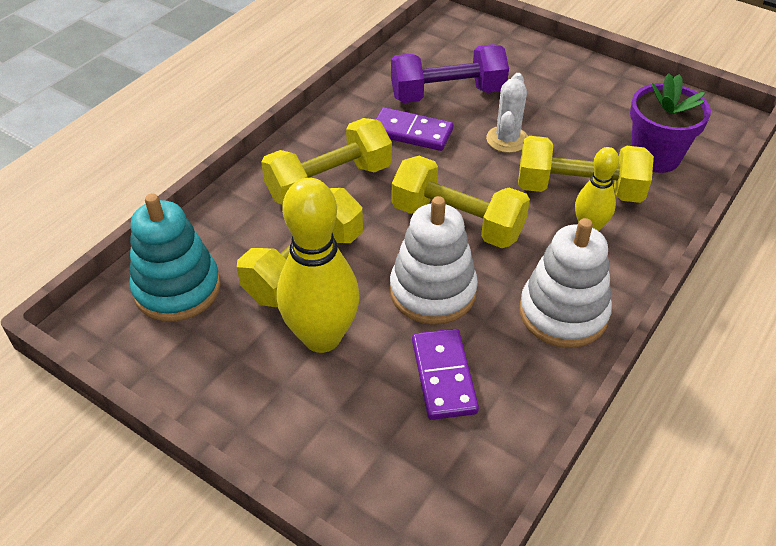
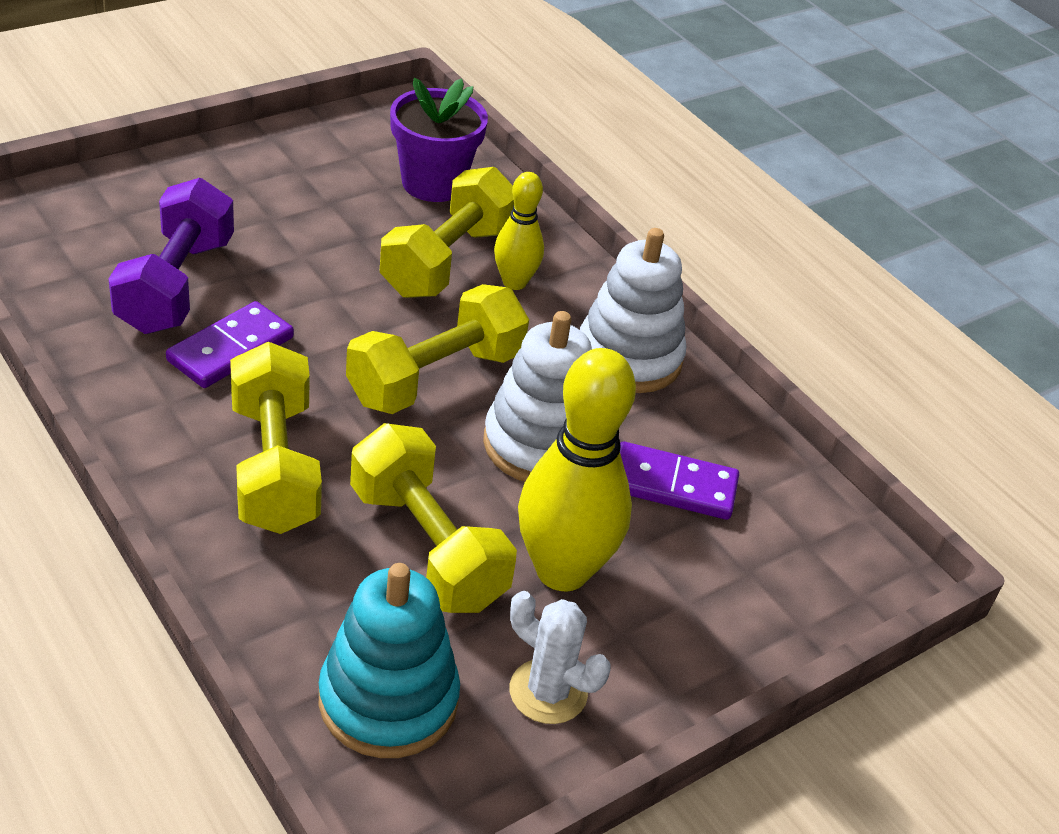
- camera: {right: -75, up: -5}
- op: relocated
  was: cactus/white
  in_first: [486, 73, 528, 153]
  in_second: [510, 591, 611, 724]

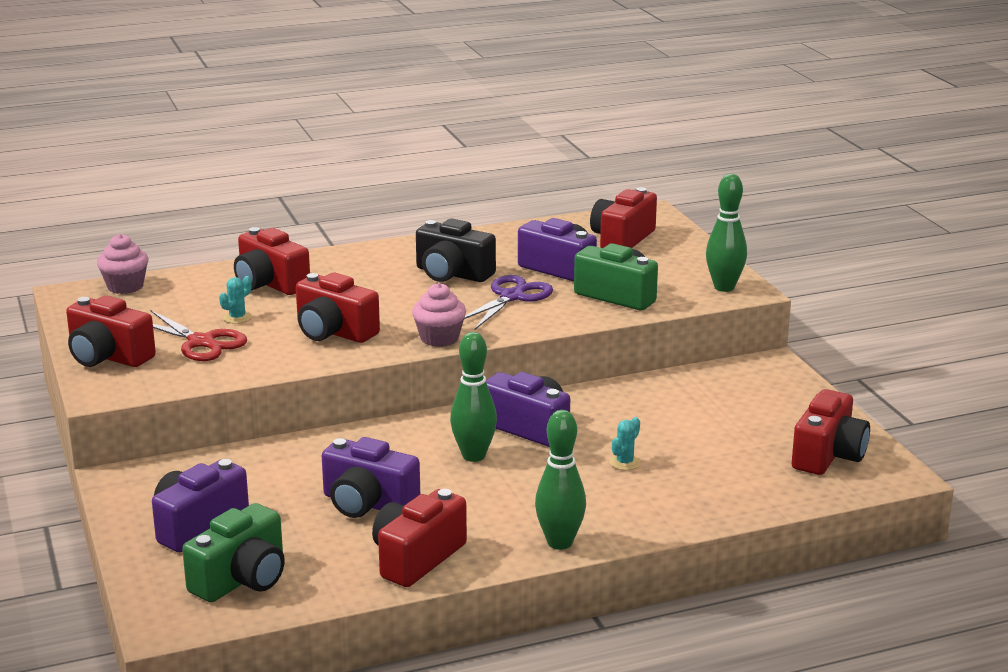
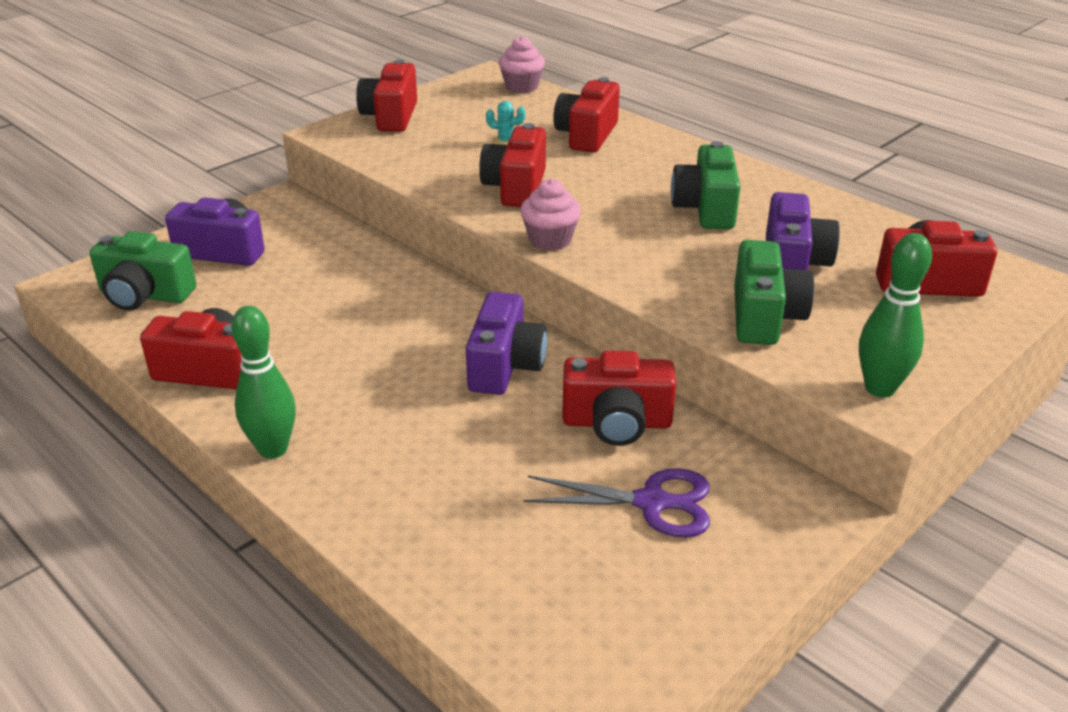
- camera: {right: 65, up: 10}
- op: missing
  was: scissors/red
  in_first: [150, 310, 247, 361]
- op: missing
  was: camera/purple
  in_first: [322, 437, 420, 518]
- op: missing
  was: bowling pin/green
  in_first: [450, 332, 497, 462]
- op: missing
  was: cactus/turquoise
  in_first: [609, 417, 641, 470]
- op: relocated
  was: scissors/purple
  in_first: [464, 275, 553, 330]
  in_second: [523, 468, 710, 538]
- op: relocated
  was: camera/red
  in_first: [792, 389, 870, 475]
  in_second: [562, 350, 676, 446]
- op: colour
  was: camera/black
  now: camera/green
  in_first: [416, 219, 496, 282]
  in_second: [671, 141, 740, 229]

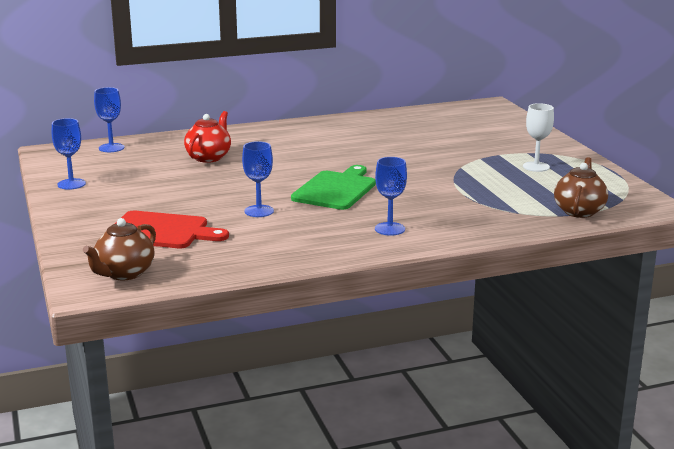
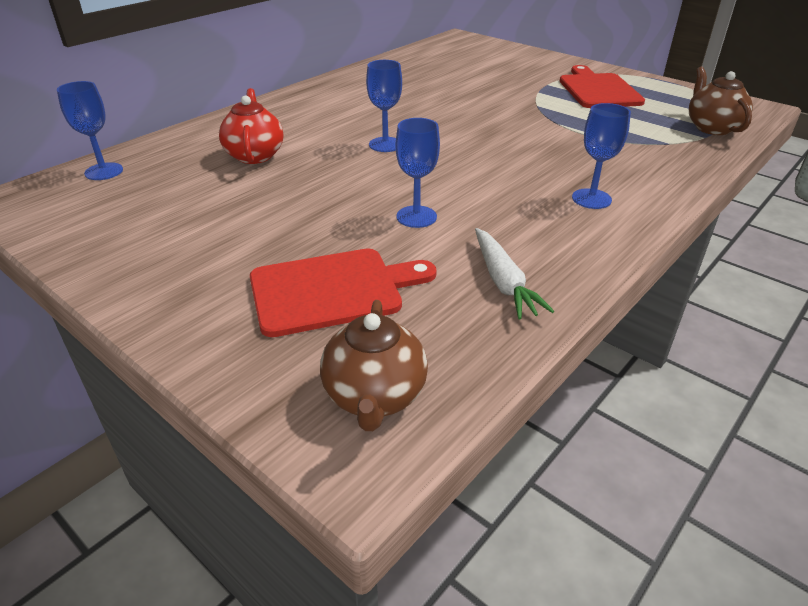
- camera: {right: -30, up: 15}
- op: missing
  was: cutting board/green
  in_first: [291, 165, 376, 210]
- op: appeared
  now: carrot/white
  in_second: [475, 228, 554, 320]
- op: relocated
  was: goblet/blue
  in_first: [52, 118, 86, 190]
  in_second: [366, 60, 402, 152]
- op: exchanged
  was: goblet/white
  now: cutting board/red
  in_first: [523, 103, 554, 172]
  in_second: [560, 65, 645, 108]

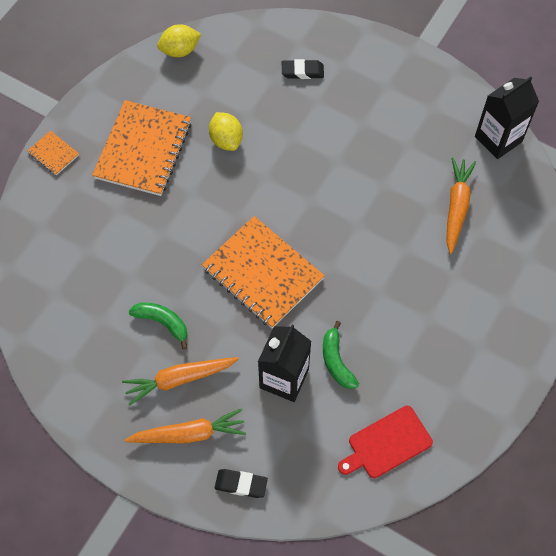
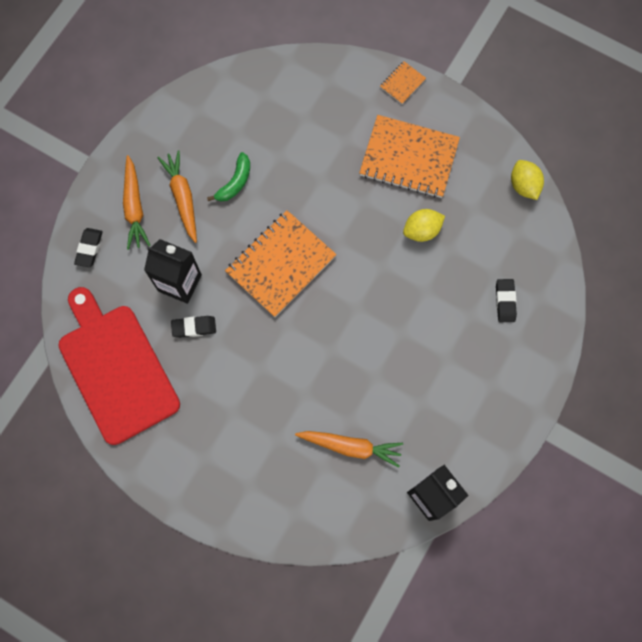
- camera: {right: 90, up: 10}
- op: exchanged
  was: banana/green
  now: eraser/black
  in_first: [323, 321, 359, 389]
  in_second: [171, 316, 216, 338]
- op: size
  was: cutting board/red
  in_first: [338, 406, 433, 478]
  in_second: [58, 287, 180, 445]
  ratio: 1.93

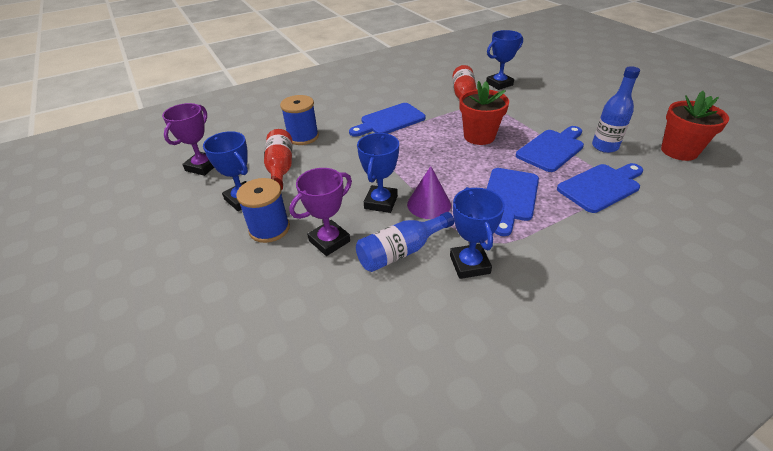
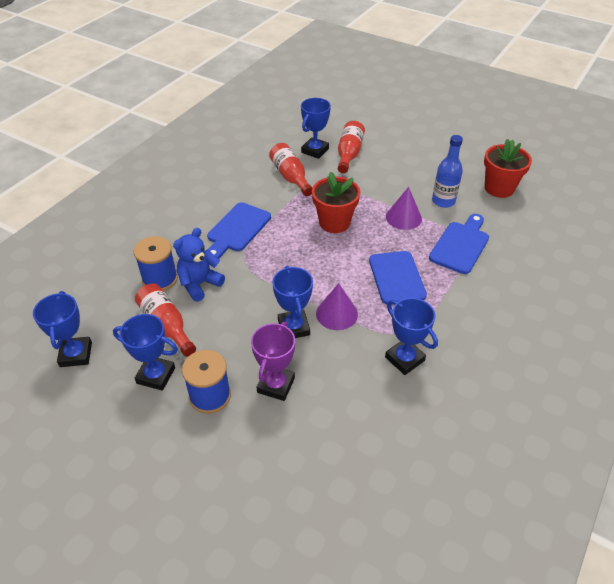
- camera: {right: -30, up: 5}
- op: missing
  was: bottle/blue
  in_first: [356, 212, 454, 272]
- op: appeared
  now: teddy bear/blue
  in_second: [173, 228, 225, 302]
- op: appeared
  now: bottle/red
  in_second: [338, 121, 365, 173]
- op: exchanged
  was: cutting board/blue
  now: cone/purple
  in_first: [516, 126, 584, 172]
  in_second: [386, 187, 422, 230]
- op: colour
  was: trophy/purple
  now: trophy/blue
  in_first: [162, 103, 214, 176]
  in_second: [33, 291, 92, 367]

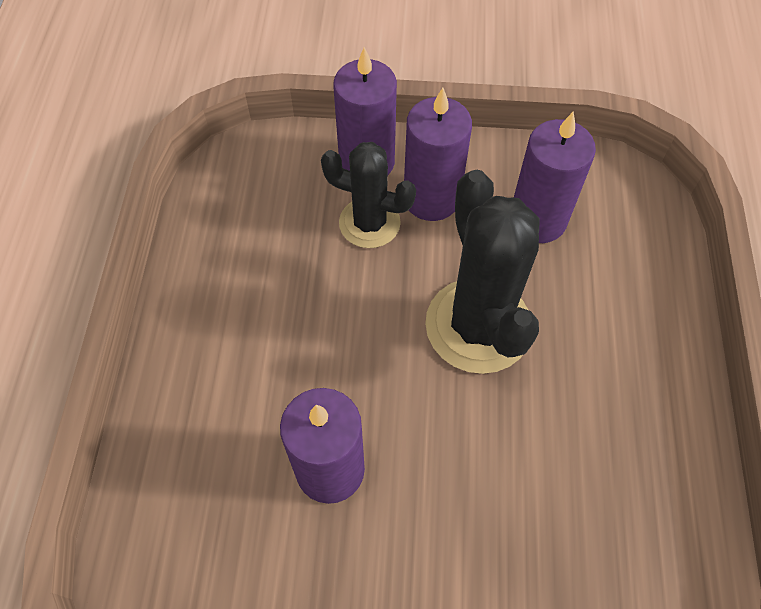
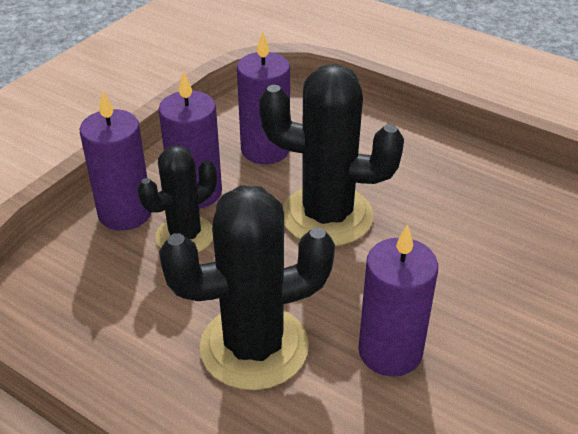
- camera: {right: -60, up: -20}
- op: appeared
  now: cactus/black
  in_second: [159, 185, 335, 390]

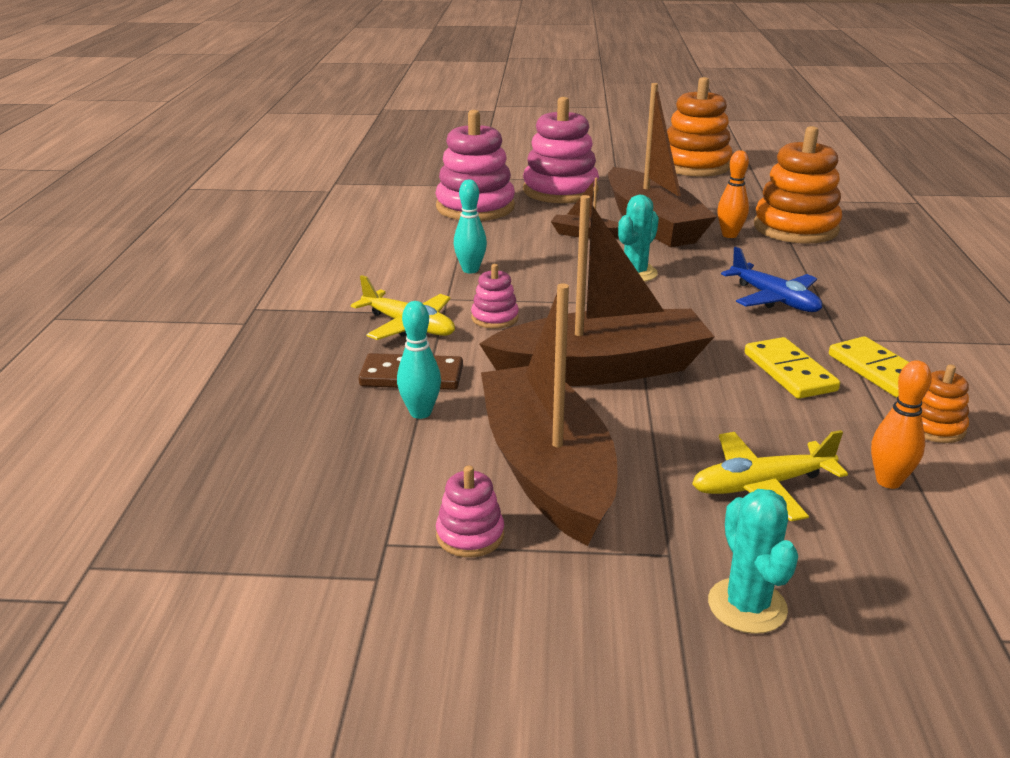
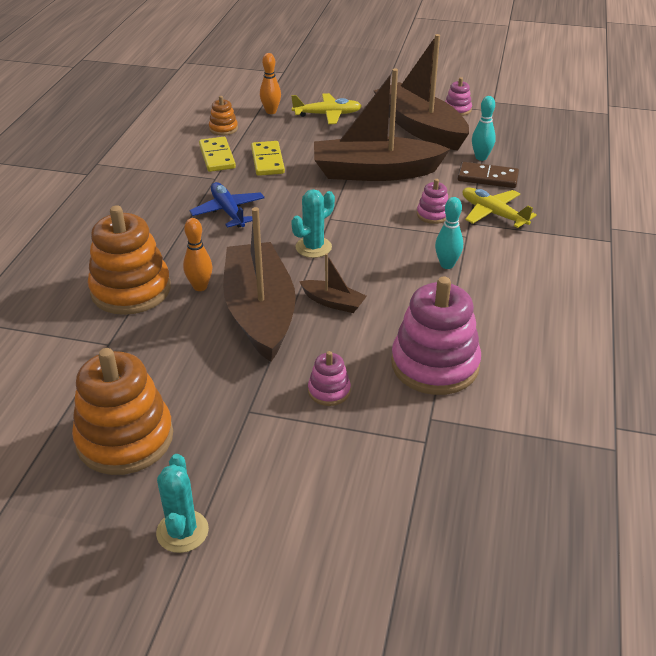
- camera: {right: -170, up: 10}
- op: relocated
  was: cactus/turquoise
  in_first: [708, 489, 798, 634]
  in_second: [156, 454, 209, 553]
- op: spun
  was: boat/brown
  in_first: [481, 283, 618, 546]
  in_second: [374, 34, 469, 151]
  clockwise: 150
- op: size
  was: stacking toy/pink
  in_first: [523, 97, 599, 203]
  in_second: [308, 351, 351, 406]
  ratio: 0.47

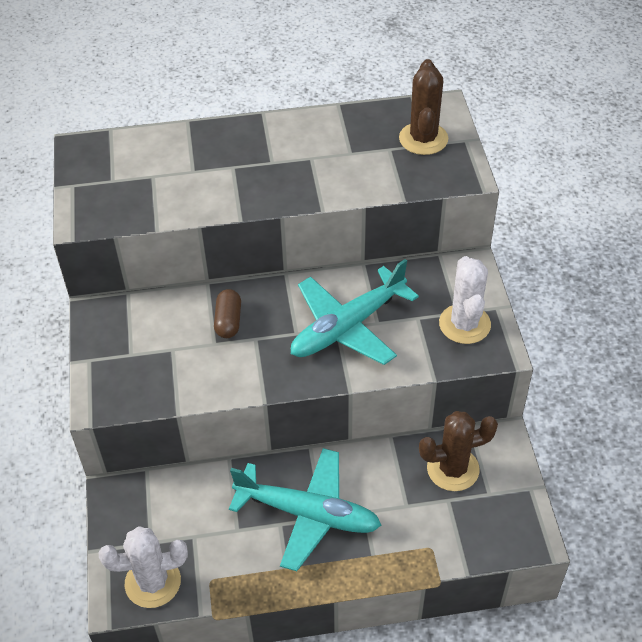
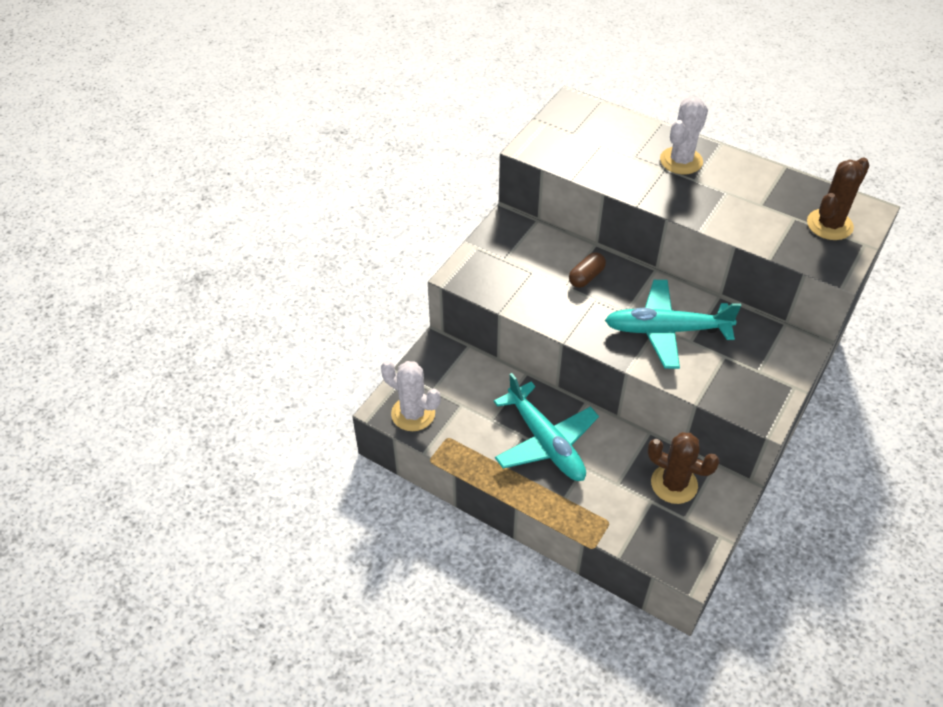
- camera: {right: 40, up: 0}
- op: relocated
  was: cactus/white
  in_first: [439, 256, 491, 344]
  in_second: [660, 96, 708, 174]

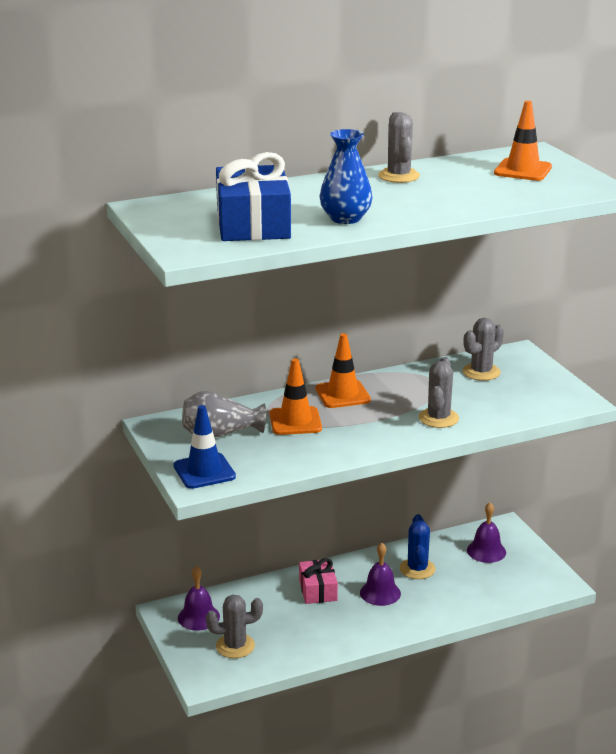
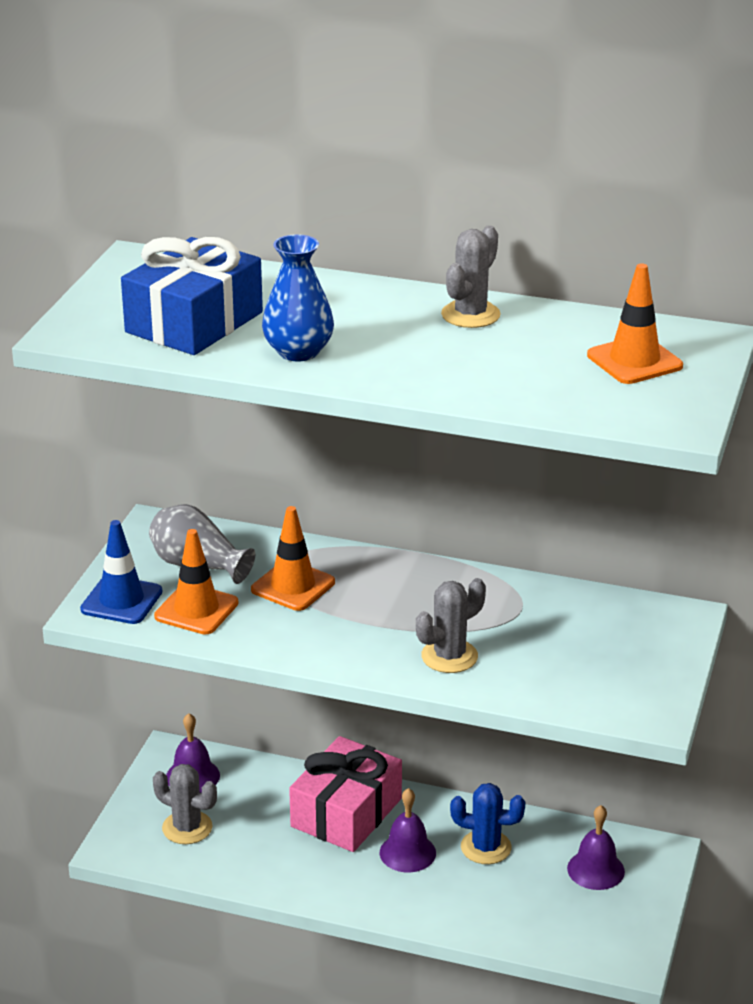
- camera: {right: 40, up: 5}
- op: missing
  was: cactus/grey
  in_first: [463, 318, 504, 381]
- op: relocated
  was: traffic cone/orange
  in_first: [315, 333, 371, 408]
  in_second: [154, 529, 239, 634]
- op: spun
  was: cactus/blue
  in_first: [400, 514, 436, 579]
  in_second: [450, 783, 525, 864]
  clockwise: 60
- op: size
  was: gift/pink
  in_first: [299, 558, 338, 604]
  in_second: [289, 736, 402, 852]
  ratio: 1.7

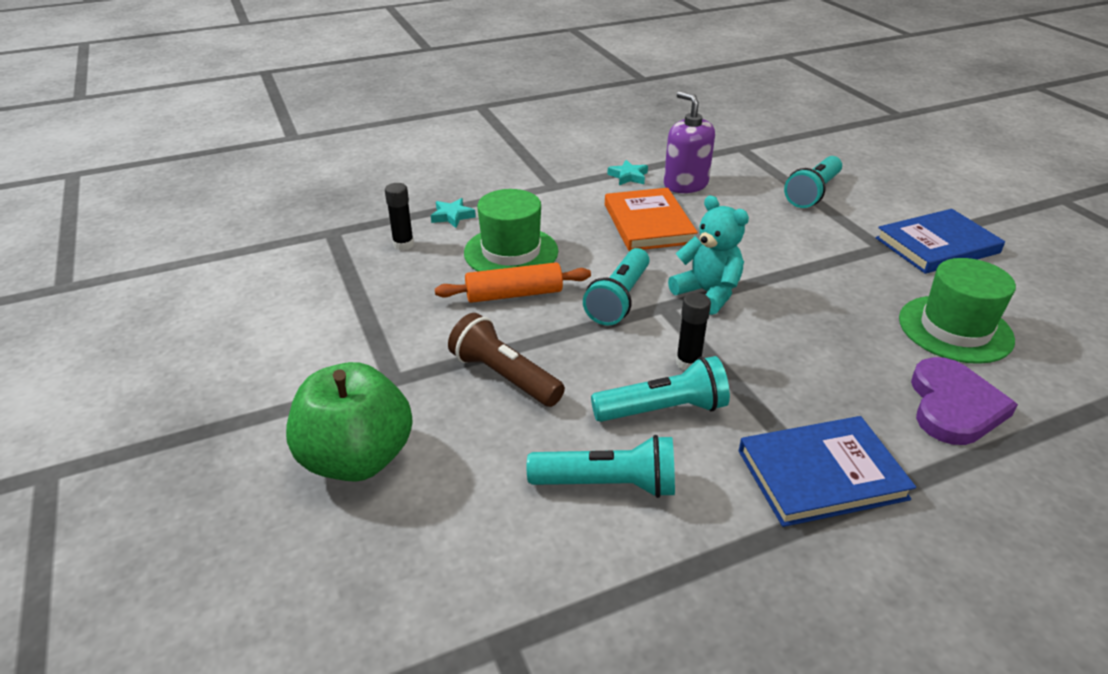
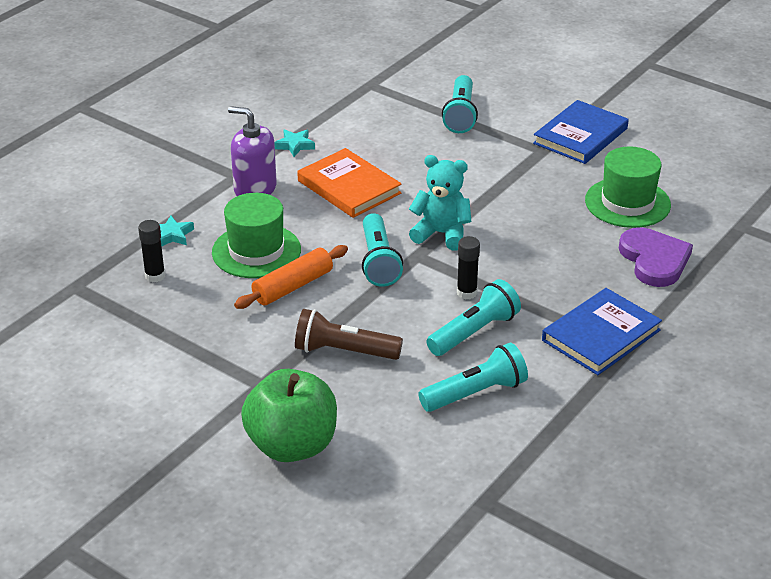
- camera: {right: -30, up: 0}
- op: relocated
  was: soap dispenser/purple
  in_first: [664, 91, 715, 193]
  in_second: [228, 106, 277, 196]

